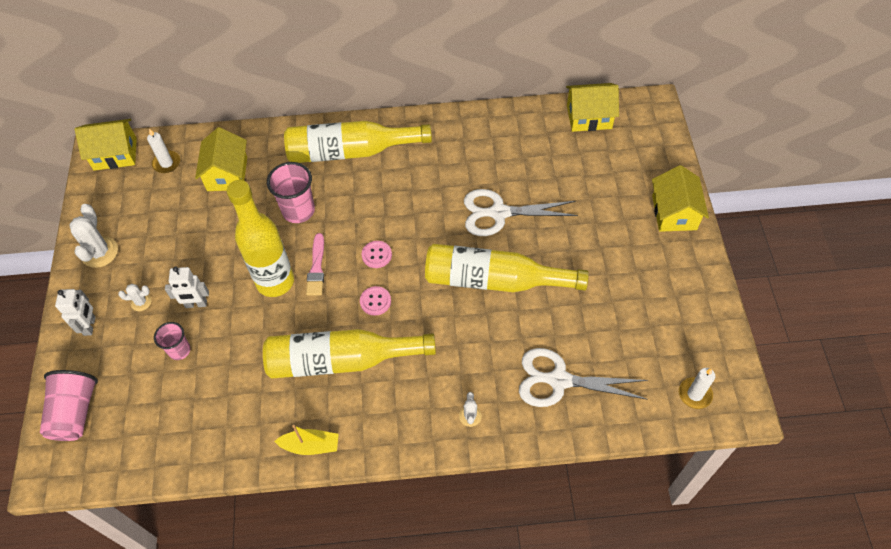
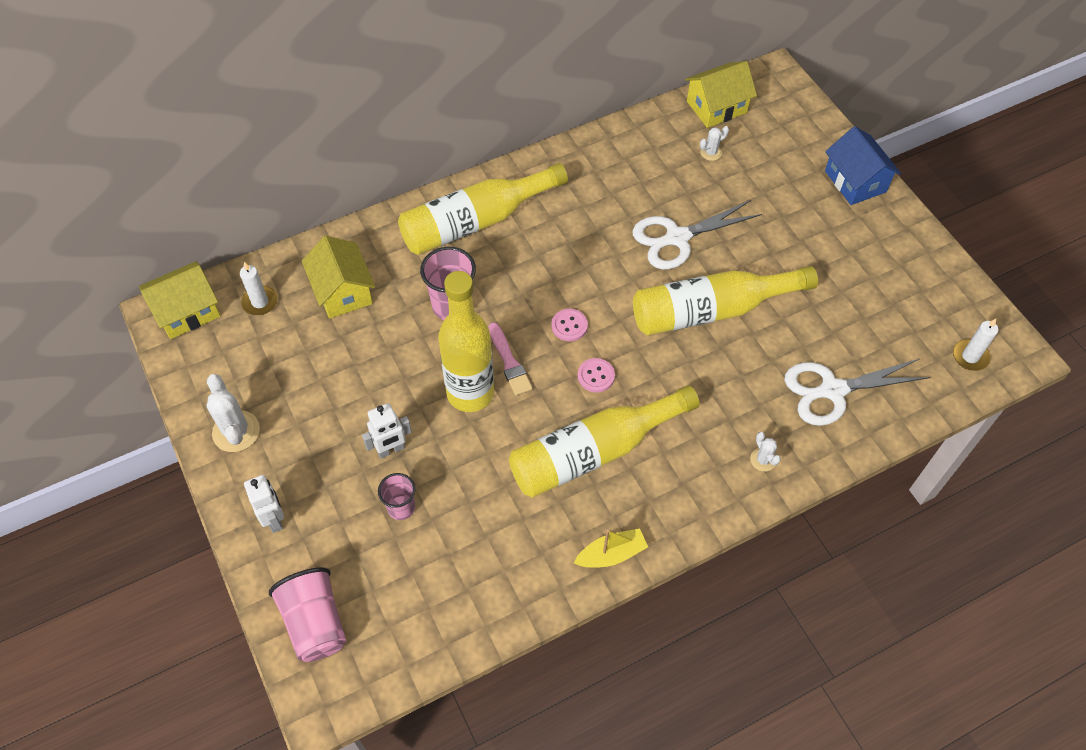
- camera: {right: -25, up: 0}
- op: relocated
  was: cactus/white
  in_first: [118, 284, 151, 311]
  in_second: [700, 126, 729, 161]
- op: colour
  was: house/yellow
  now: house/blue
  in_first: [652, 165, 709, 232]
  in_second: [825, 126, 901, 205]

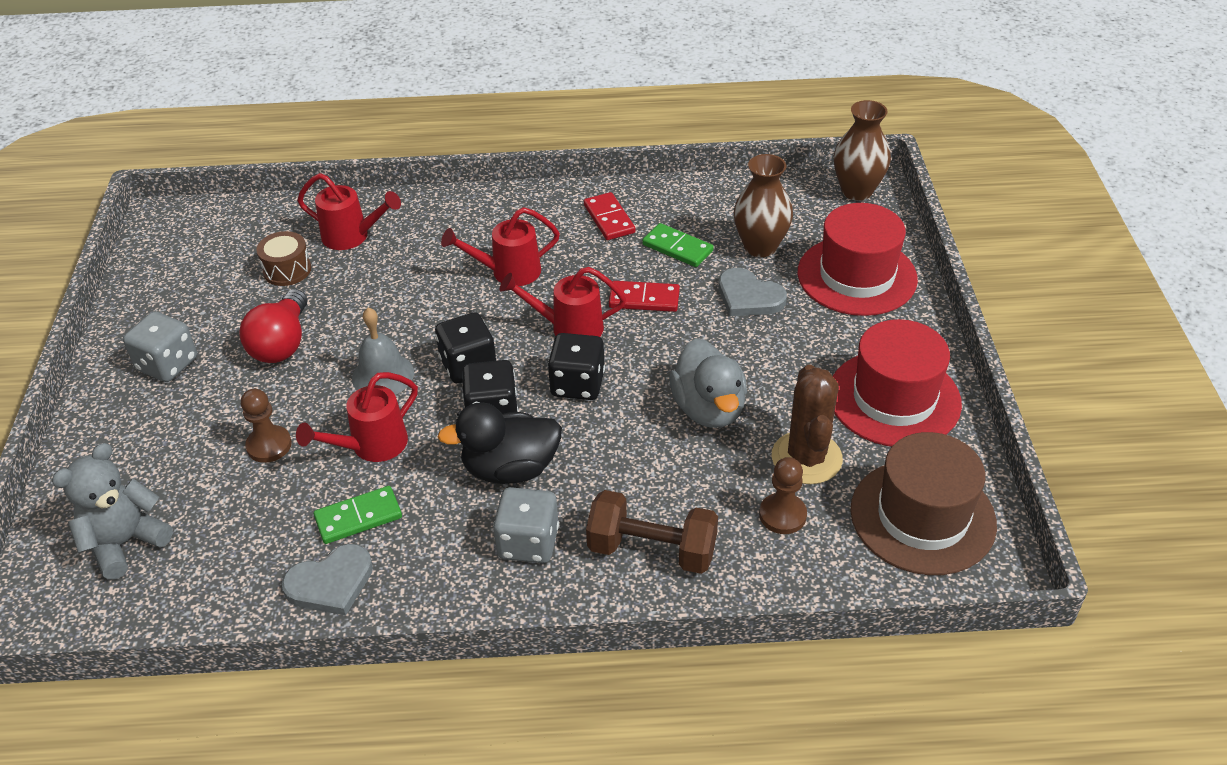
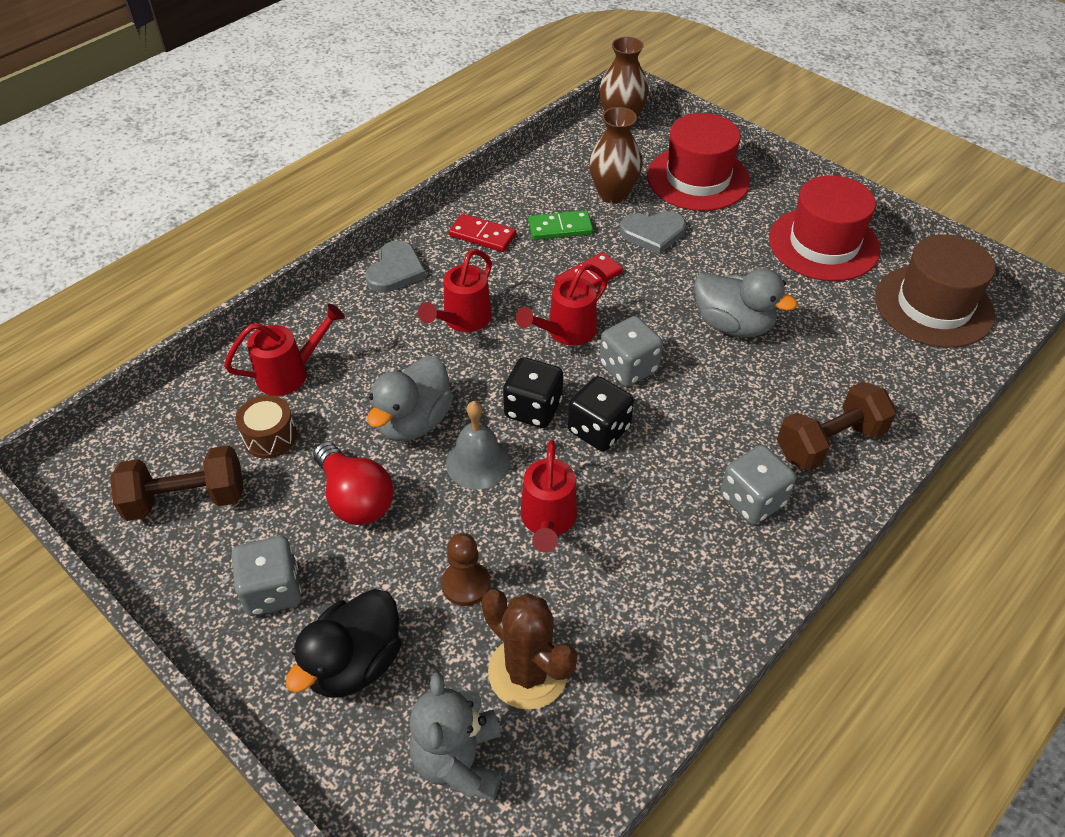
- camera: {right: -45, up: 5}
- op: missing
  was: domino/green
  in_first: [314, 486, 402, 544]
- op: missing
  was: pawn/brown
  in_first: [759, 457, 807, 534]
- op: appeared
  now: dumbbell/brown
  in_second: [110, 445, 243, 521]
- op: appeared
  now: duck/grey
  in_second: [367, 356, 453, 441]
- op: relocated
  was: heart/grey
  in_first: [282, 544, 373, 616]
  in_second: [365, 241, 426, 293]
- op: relocated
  was: duck/black
  in_first: [438, 402, 562, 484]
  in_second: [286, 589, 401, 698]
- op: relocated
  was: cactus/brown
  in_first: [772, 365, 843, 484]
  in_second: [481, 589, 577, 710]
- op: colour
  was: dice/black
  now: dice/grey
  in_first: [548, 333, 605, 400]
  in_second: [599, 316, 663, 387]

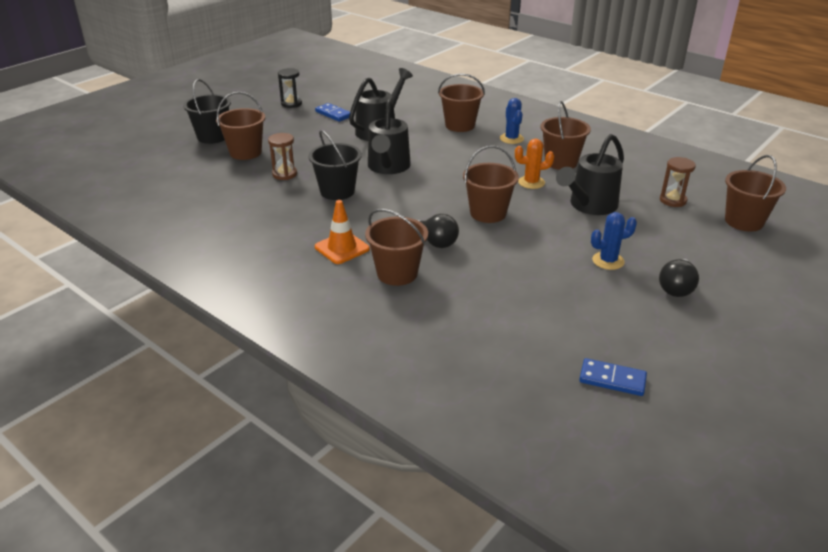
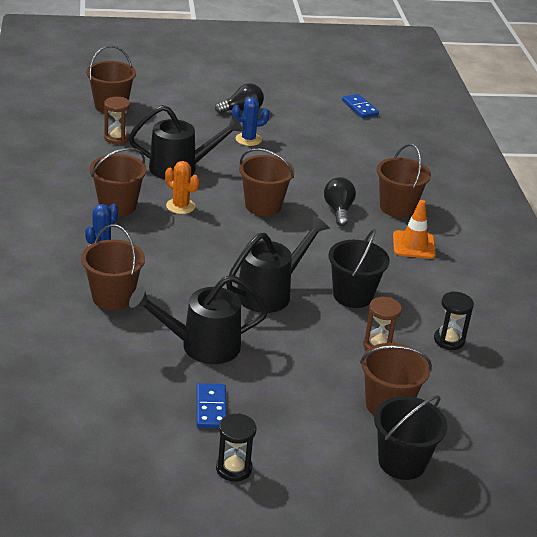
- camera: {right: -140, up: 0}
- op: appeared
  now: hourglass/black
  in_second: [434, 291, 474, 350]
- op: spun
  was: cactus/blue
  in_first: [591, 212, 637, 270]
  in_second: [232, 97, 270, 146]
  clockwise: -45

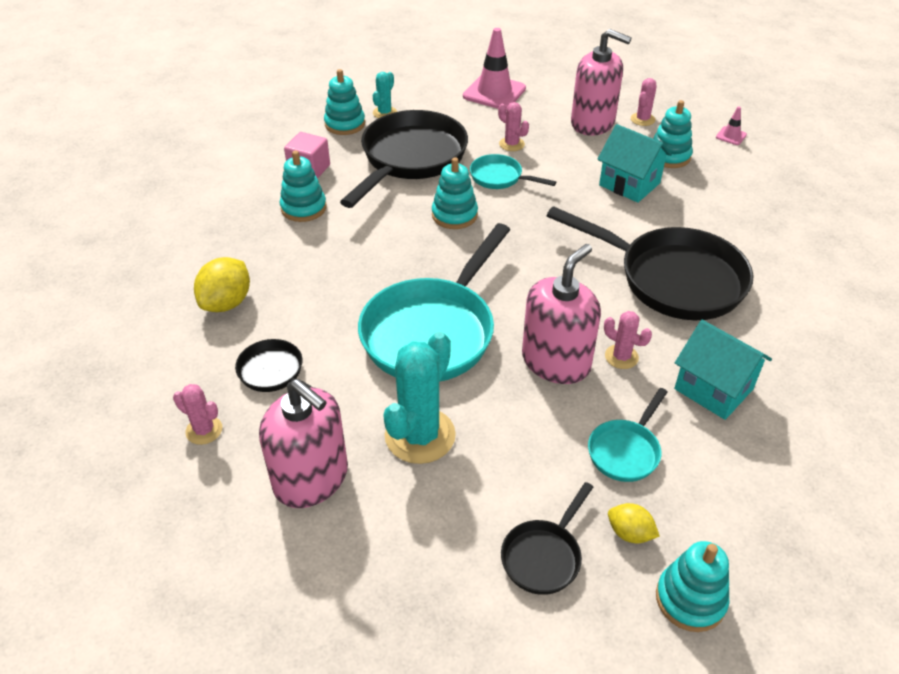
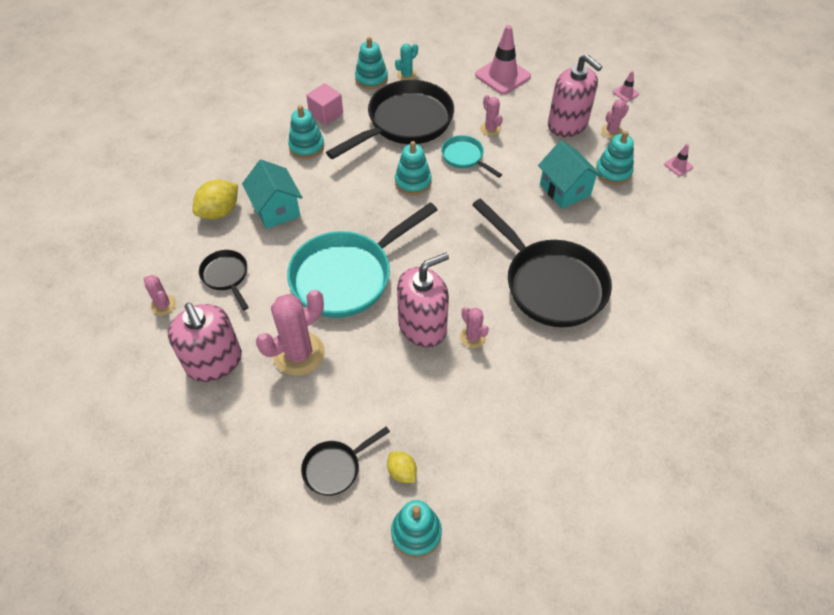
- camera: {right: 20, up: 10}
- op: missing
  was: pan/turquoise
  in_first: [588, 388, 667, 482]
- op: appeared
  now: traffic cone/pink
  in_second: [613, 71, 639, 102]
- op: relocated
  was: house/turquoise
  in_first: [674, 320, 772, 420]
  in_second: [242, 159, 302, 229]
- op: colour
  was: cactus/turquoise
  now: cactus/pink
  in_first: [383, 332, 456, 464]
  in_second: [256, 290, 325, 376]

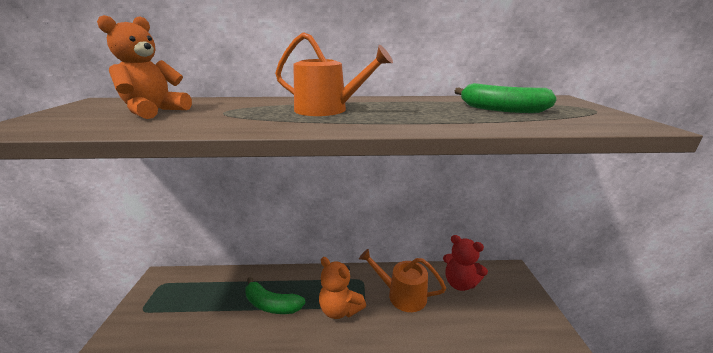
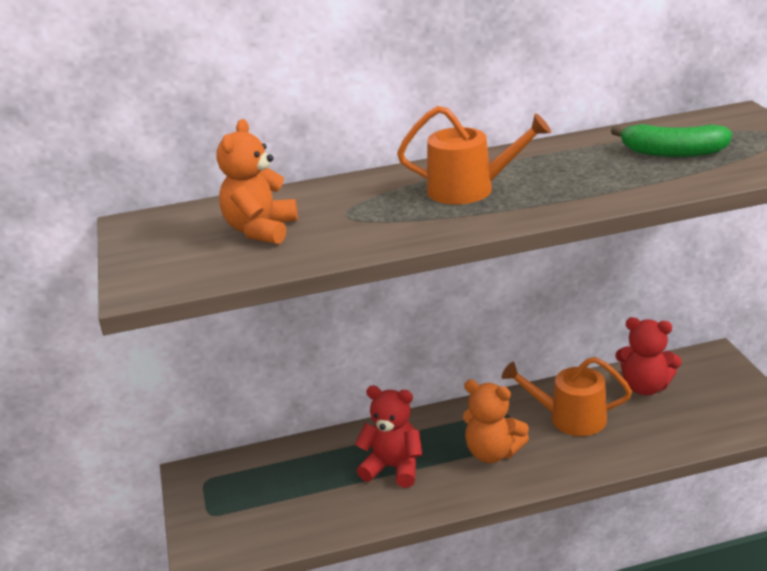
- camera: {right: -10, up: 5}
- op: exchanged
  was: banana/green
  now: teddy bear/red
  in_first: [245, 277, 306, 314]
  in_second: [355, 386, 422, 488]

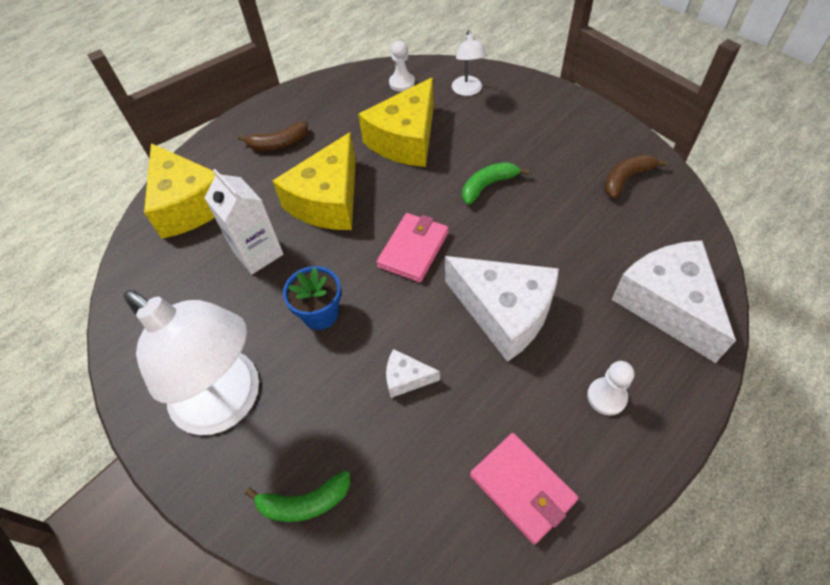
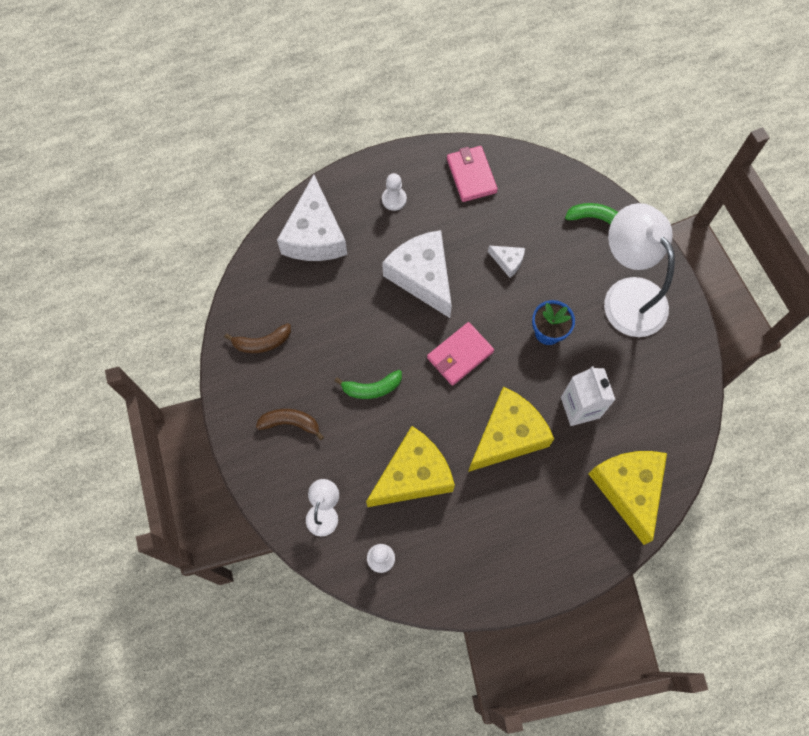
- camera: {right: -160, up: 15}
- op: relocated
  was: banana/brown
  in_first: [238, 121, 308, 151]
  in_second: [256, 409, 324, 440]

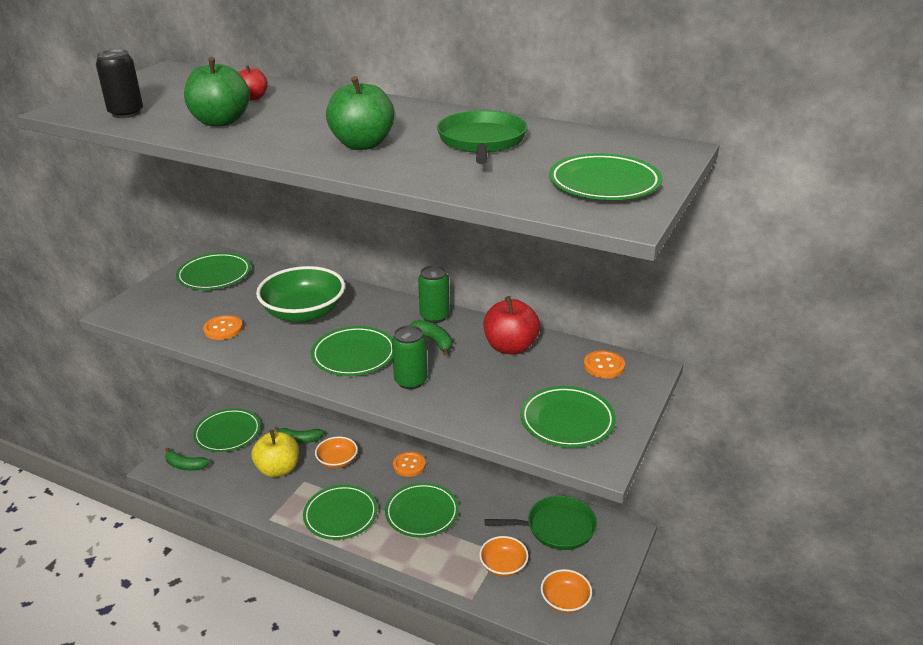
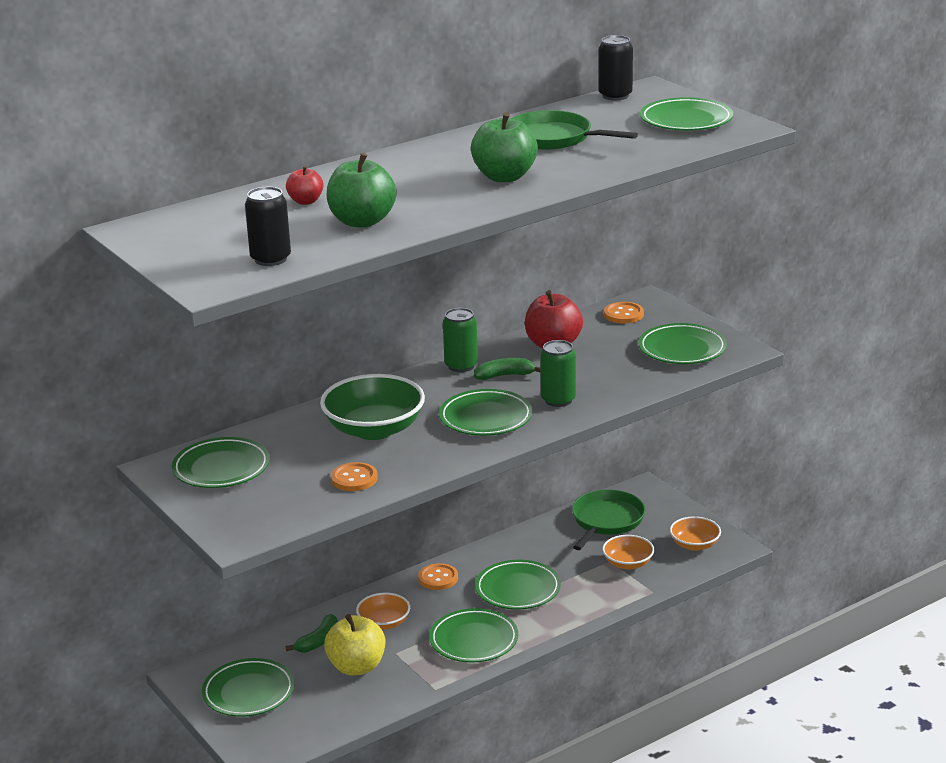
- camera: {right: -60, up: -5}
- op: missing
  was: banana/green
  in_first: [165, 448, 210, 471]
- op: appeared
  now: can/black
  in_second: [599, 35, 633, 101]

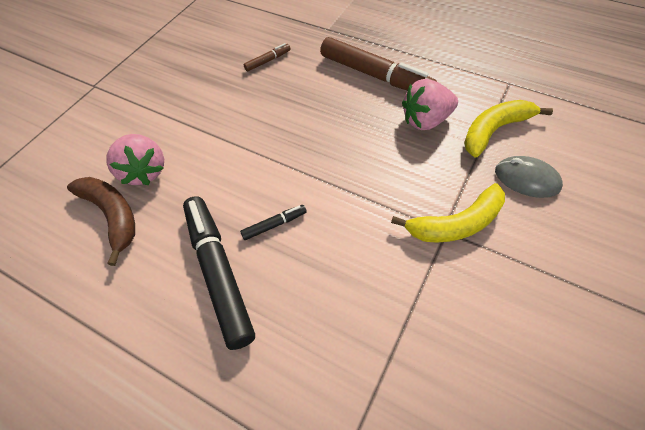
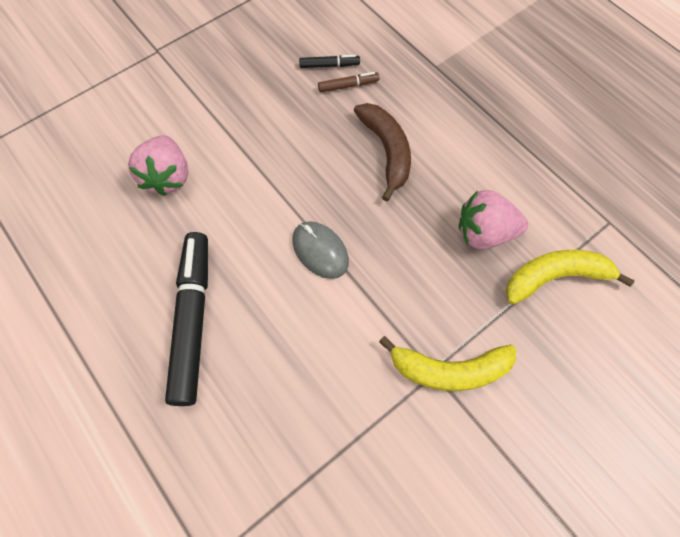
- camera: {right: 20, up: 10}
- op: missing
  was: marker/brown
  in_first: [320, 37, 437, 91]
- op: relocated
  was: banana/brown
  in_first: [67, 177, 135, 266]
  in_second: [354, 103, 411, 201]
- op: relocated
  was: marker/black
  in_first: [240, 205, 307, 240]
  in_second: [299, 55, 360, 68]
- op: relocated
  was: mouse/grey
  in_first: [495, 156, 563, 198]
  in_second: [292, 221, 349, 279]

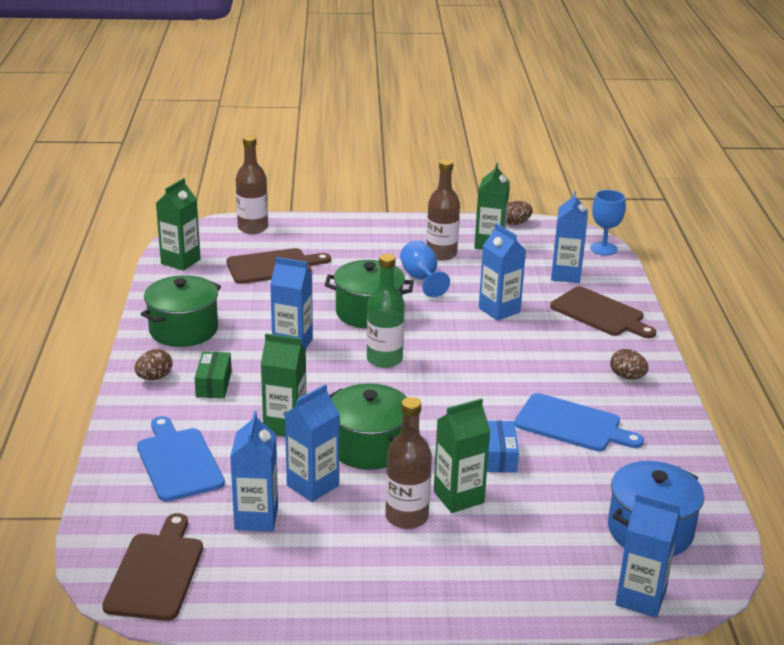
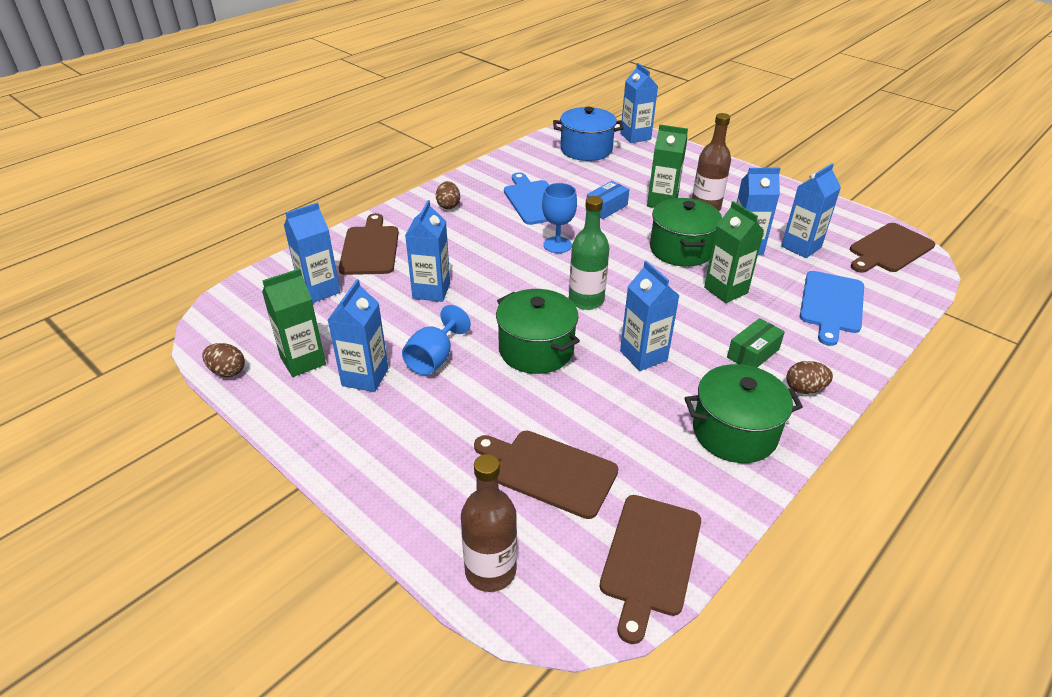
- camera: {right: -135, up: 10}
- op: relocated
  was: goblet/blue
  in_first: [590, 190, 626, 255]
  in_second: [542, 183, 577, 253]
- op: exchanged
  was: carton/green
  now: cutting board/brown
  in_first: [156, 178, 201, 271]
  in_second: [600, 495, 701, 644]
- op: exchanged
  was: bottle/brown
  now: carton/blue
  in_first: [426, 159, 460, 261]
  in_second: [328, 279, 388, 392]

